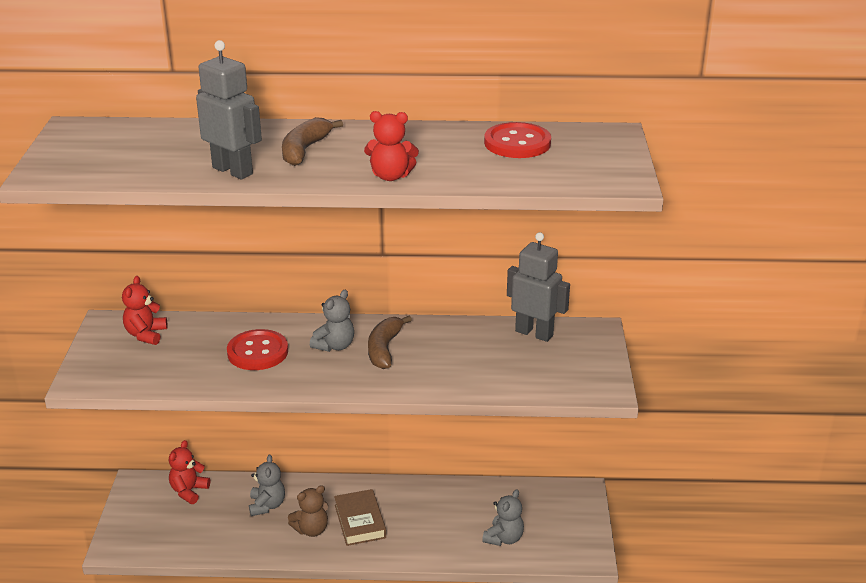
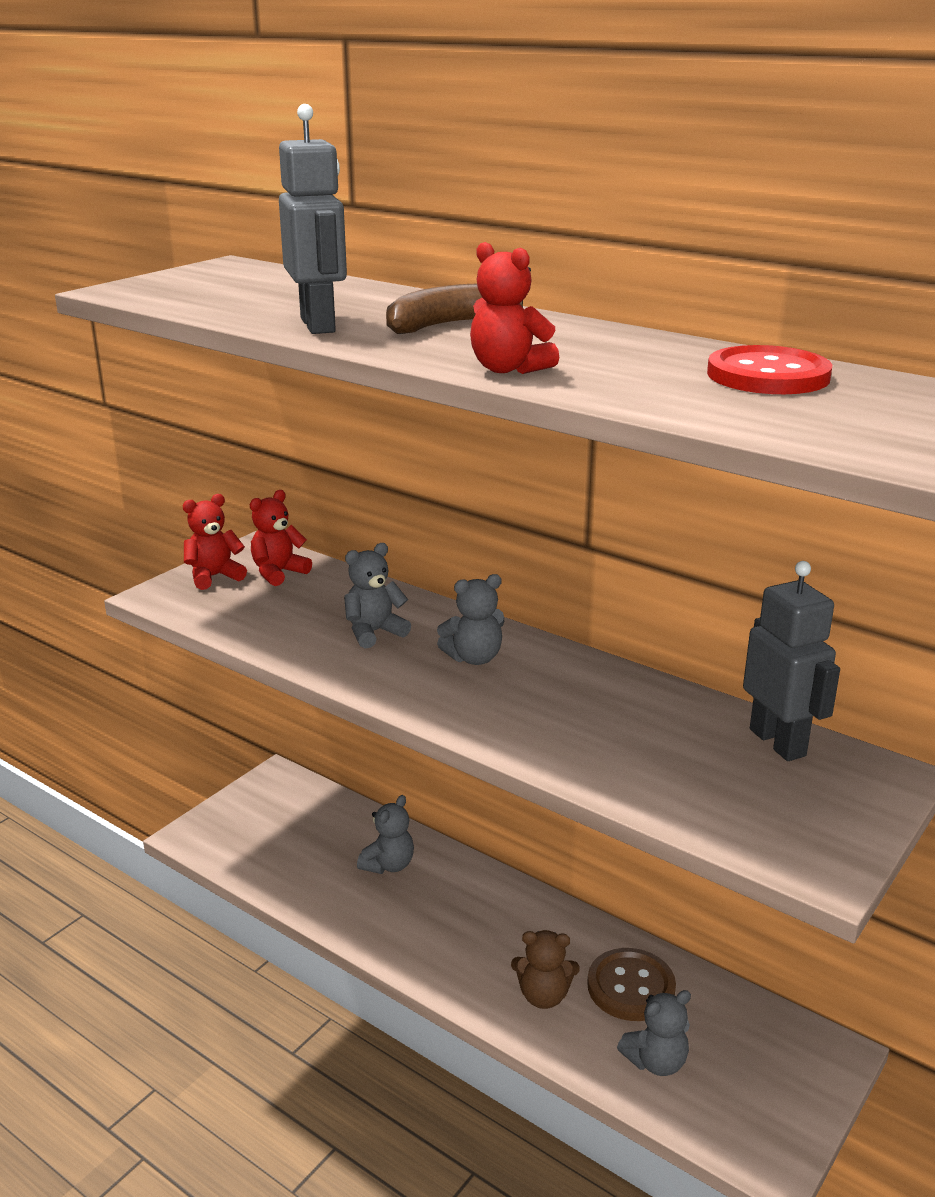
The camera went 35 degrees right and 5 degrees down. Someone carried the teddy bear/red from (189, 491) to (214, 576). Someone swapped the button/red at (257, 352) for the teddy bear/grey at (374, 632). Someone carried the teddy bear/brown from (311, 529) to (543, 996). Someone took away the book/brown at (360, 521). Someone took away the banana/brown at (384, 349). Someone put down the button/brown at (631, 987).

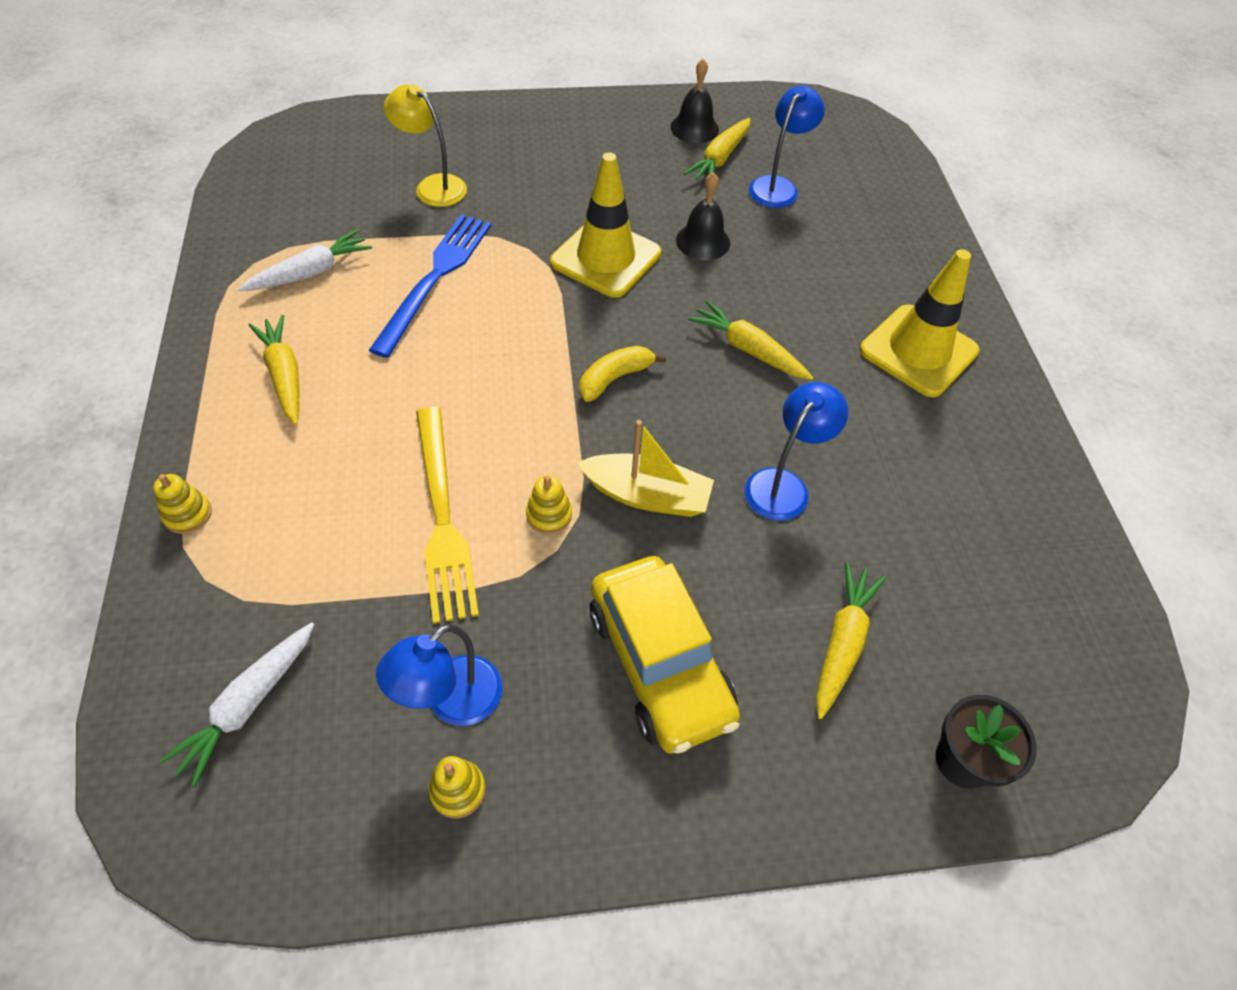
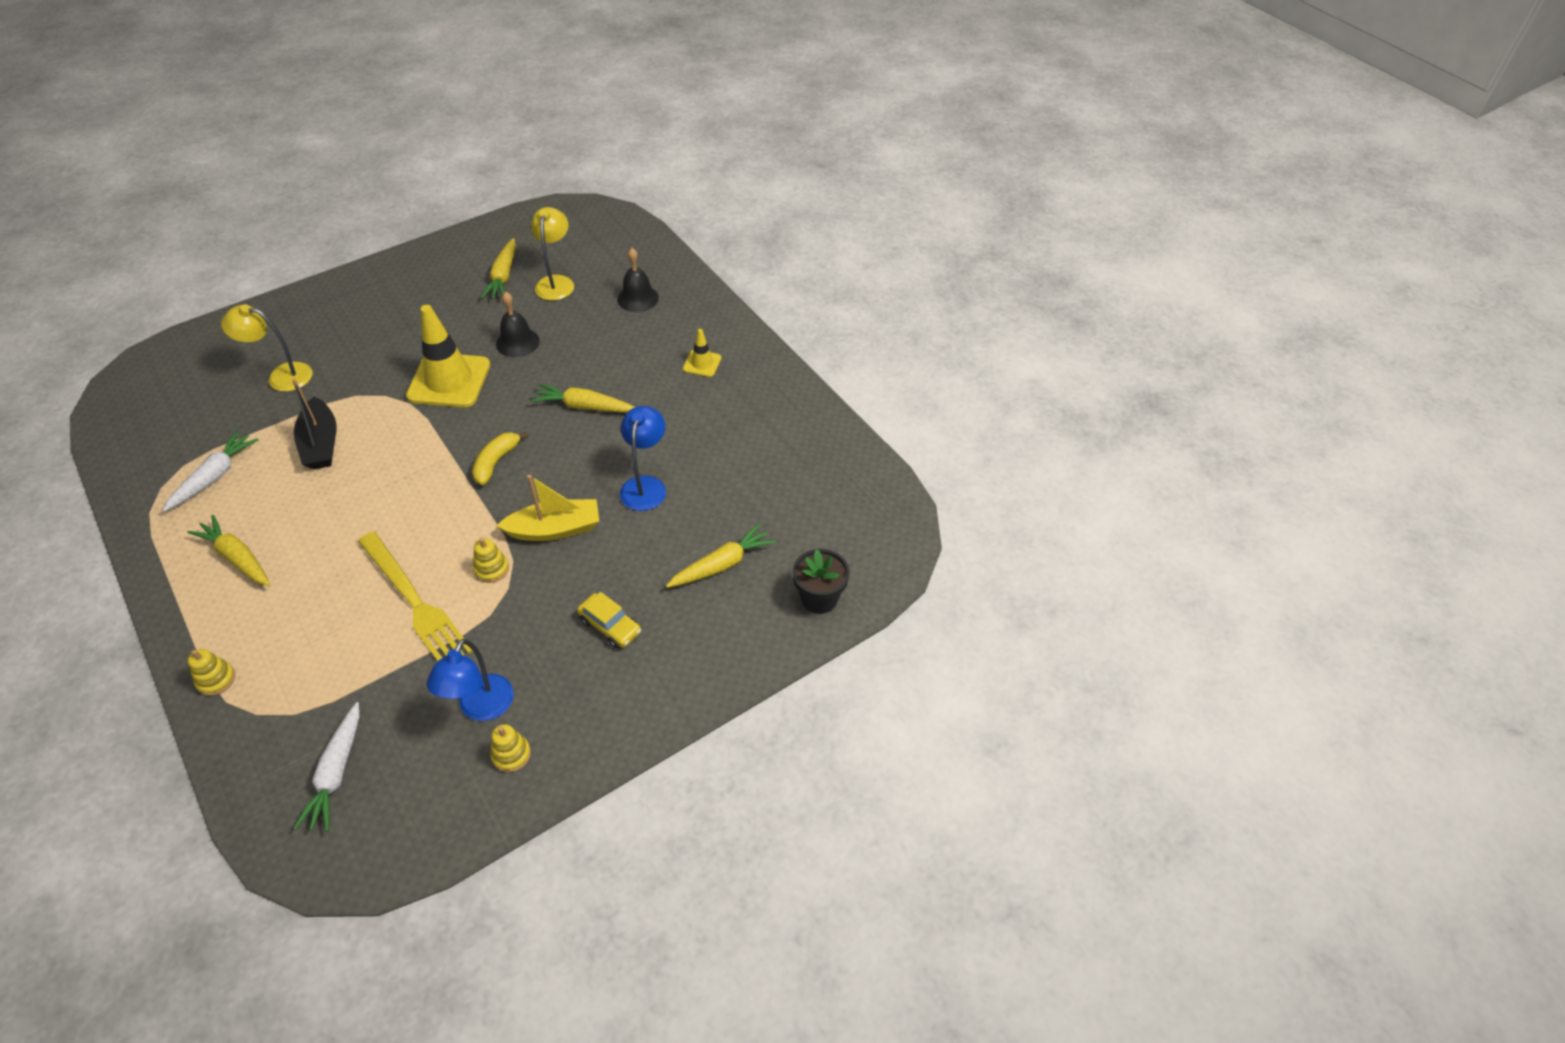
The camera went 25 degrees left and 5 degrees down. Someone swapped the fork/blue at (435, 278) for the boat/black at (321, 444). Someone scaled the car/yellow at (660, 663) by 0.49. Someone carried the bell/black from (694, 128) to (638, 298). Someone repainted the lamp/blue at (778, 186), which became the lamp/yellow at (556, 282). Someone rotated the carrot/yellow at (842, 643) by 60 degrees clockwise. Someone scaled the traffic cone/yellow at (918, 351) by 0.48.

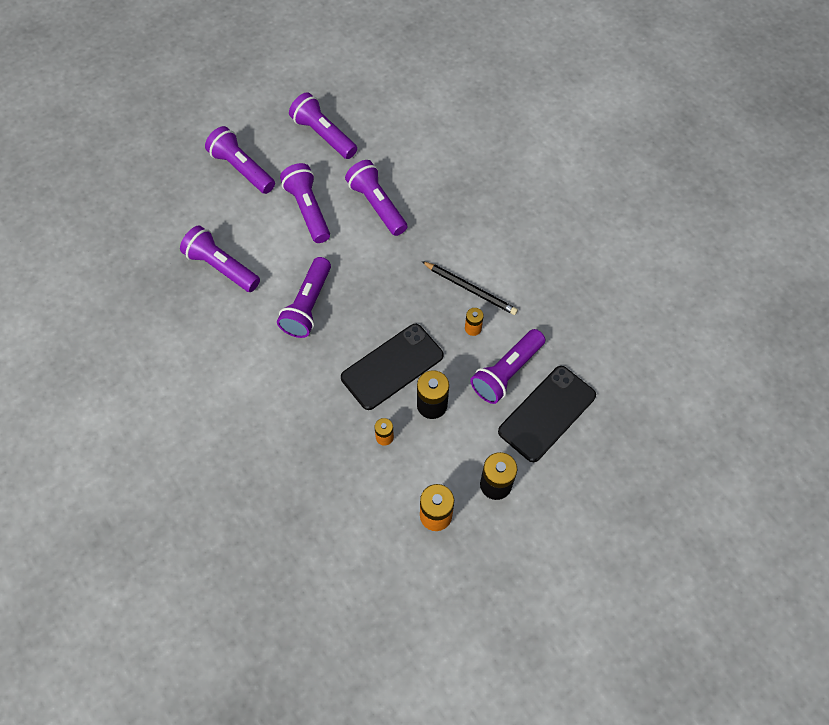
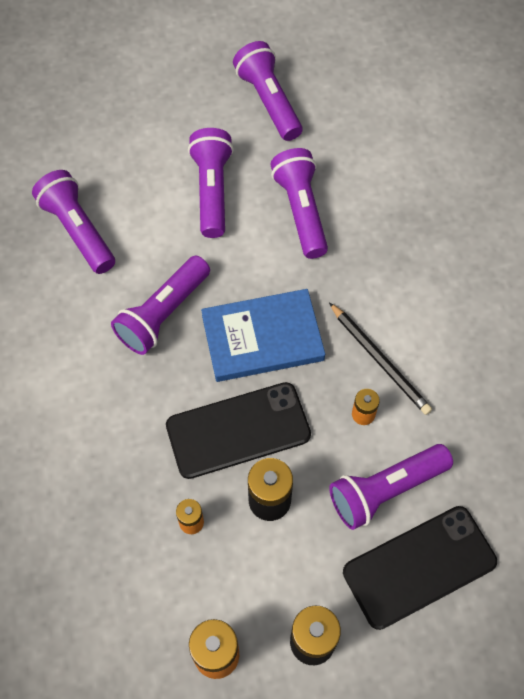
The camera went 20 degrees right and 0 degrees up. Someone took away the flashlight/purple at (242, 169). Someone put down the book/blue at (262, 338).

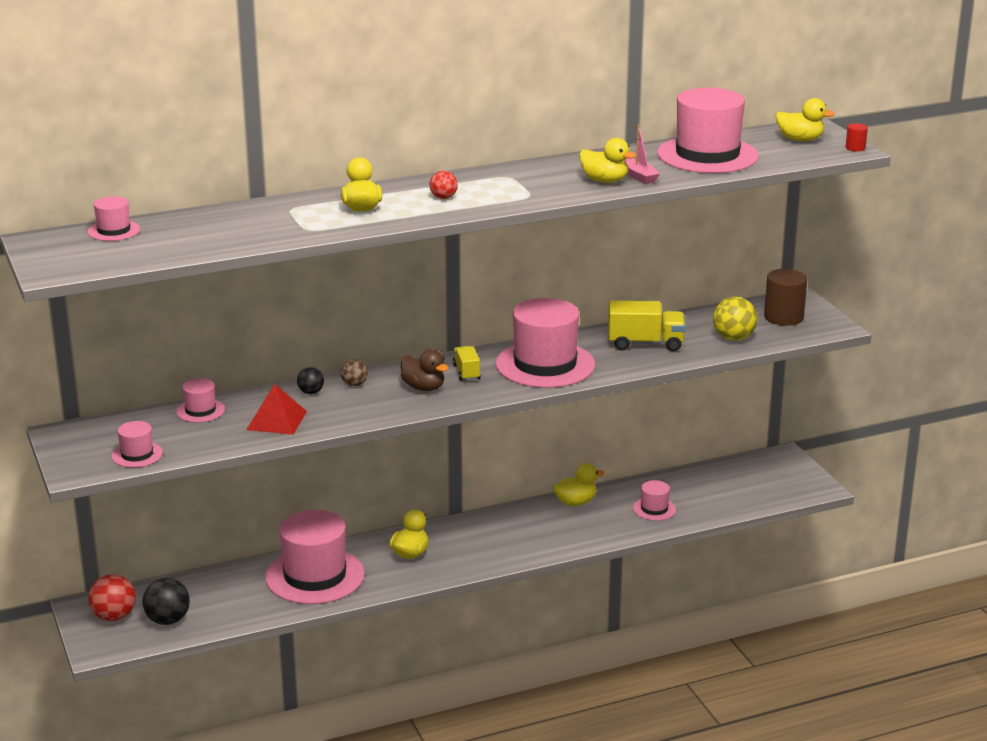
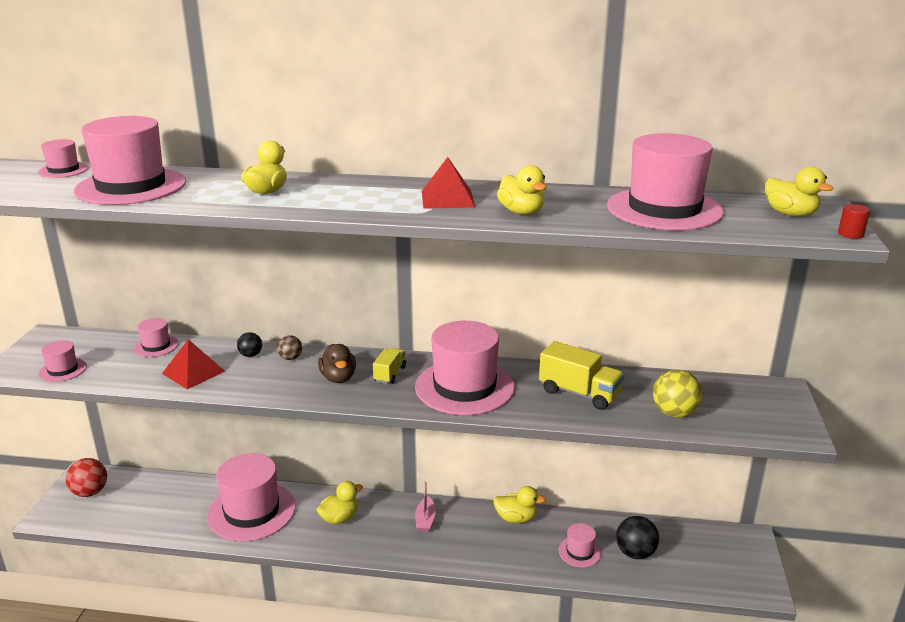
The camera went 30 degrees right and 0 degrees up. Someone carried the ball/black from (168, 620) to (635, 553). Someone took away the ball/red at (443, 198). Someone carried the boat/pink from (639, 176) to (425, 520). Someone took away the cylinder/brown at (783, 317). Someone put down the hat/pink at (131, 186). Someone put down the pyramid/red at (447, 199).

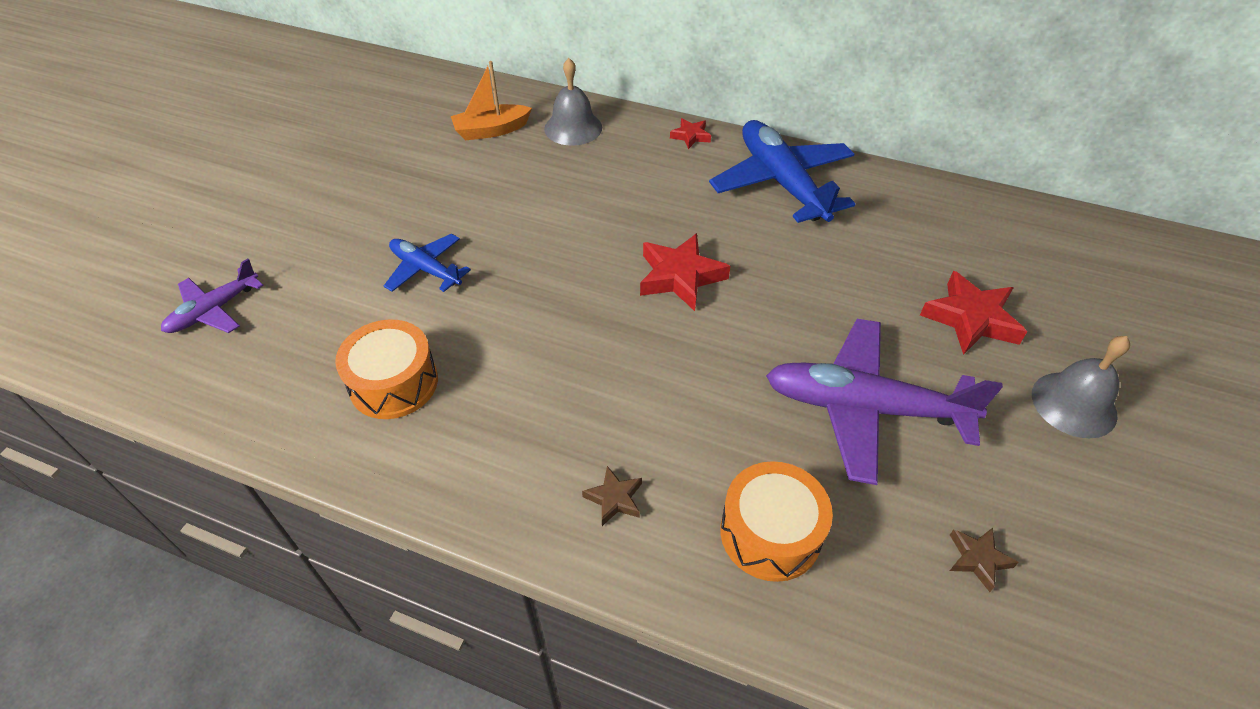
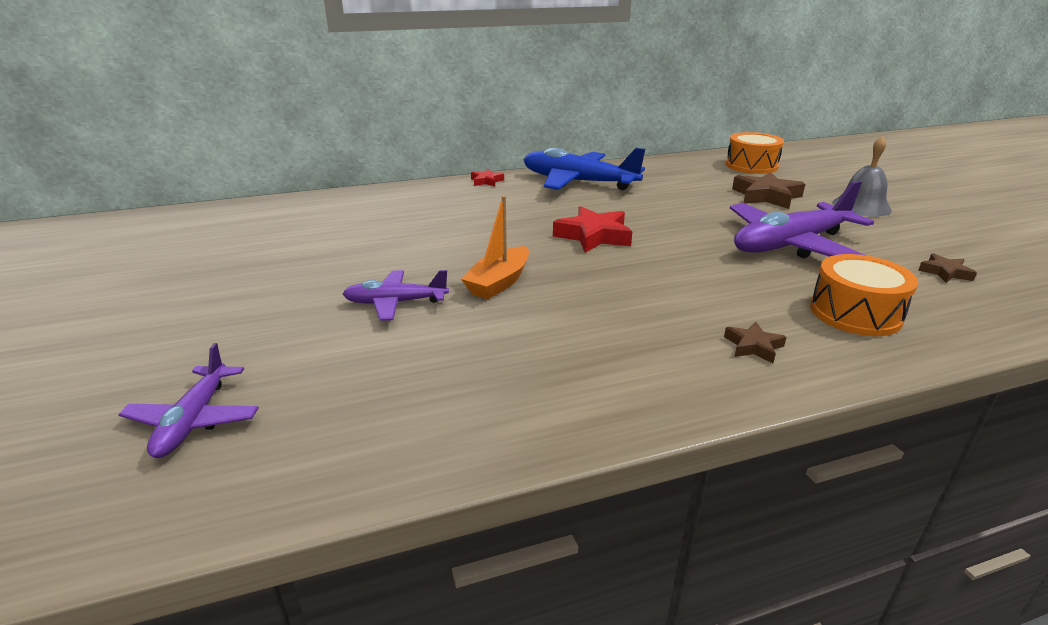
The camera went 40 degrees left and 20 degrees down. Someone carried the drum/orange from (394, 383) to (751, 166). Someone repainted the plane/blue at (425, 269), which became the plane/purple at (395, 303). Someone carried the boat/orange from (491, 130) to (499, 283). Someone took away the bell/grey at (573, 128). Someone repainted the star/red at (970, 318), which became the star/brown at (766, 196).

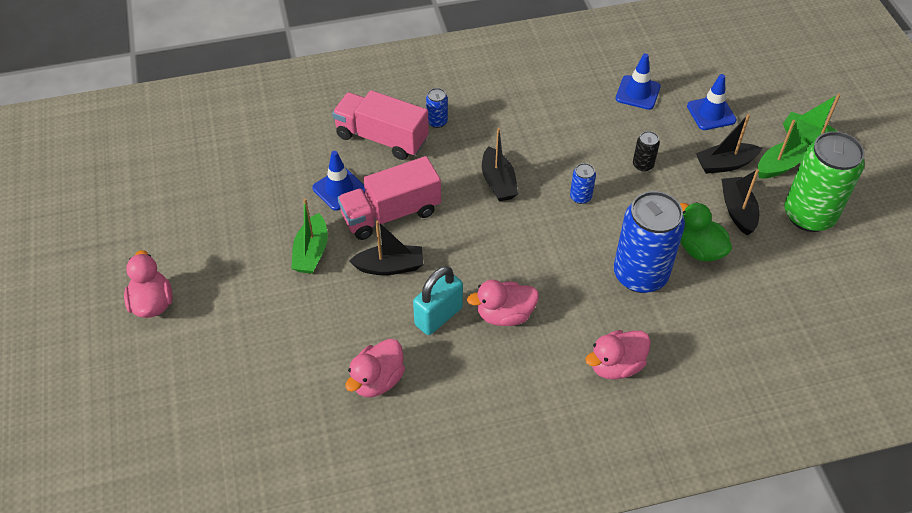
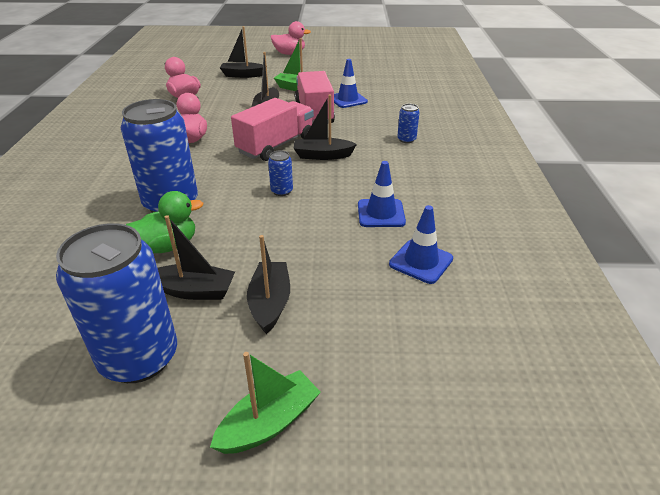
The camera went 105 degrees right and 15 degrees down. Someone carried the truck/pink from (382, 138) to (276, 145). Someone took away the padlock/turquoise at (438, 316). Someone took away the duck/pink at (616, 365). Someone took away the can/black at (643, 165). Someone carried the traffic cone/blue from (711, 113) to (381, 213). Someone took away the boat/green at (780, 165). Someone repainted the can/green at (809, 215), which became the can/blue at (139, 358). Someone put down the boat/black at (243, 75).

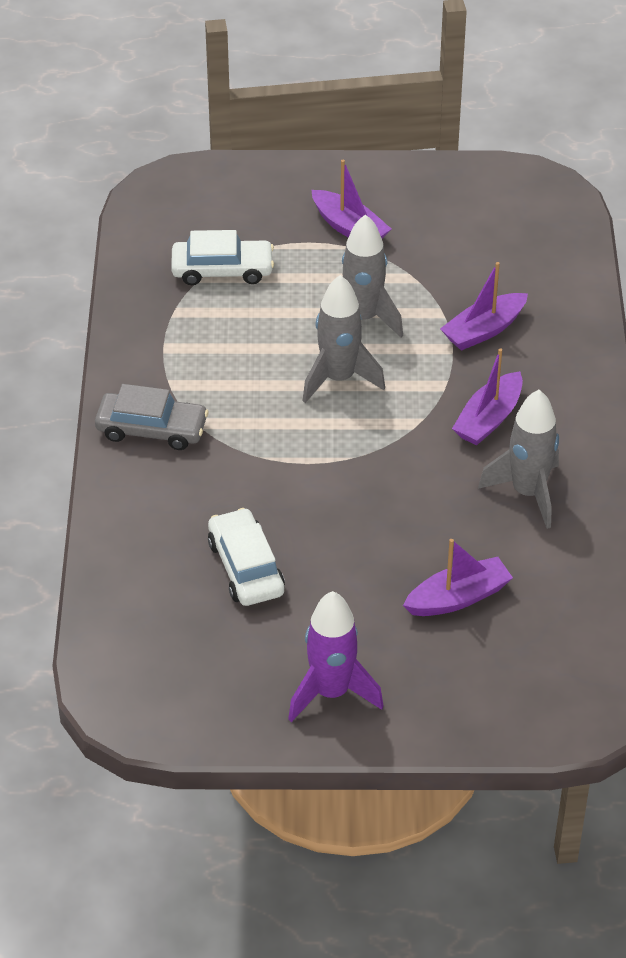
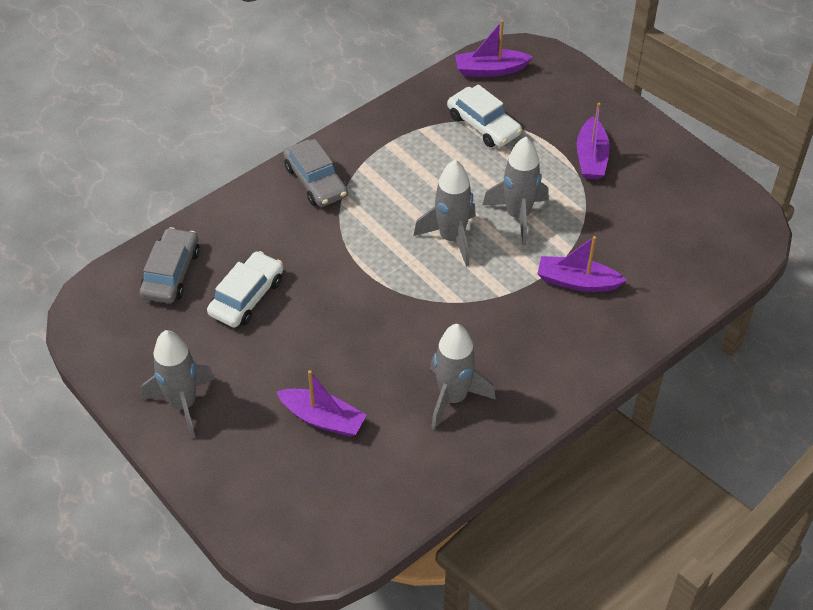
The camera went 50 degrees right and 5 degrees up. Someone repainted the rocket/purple at (331, 692), which became the rocket/grey at (183, 404). Someone carried the boat/purple from (489, 419) to (490, 70). Someone put down the car/grey at (171, 273).

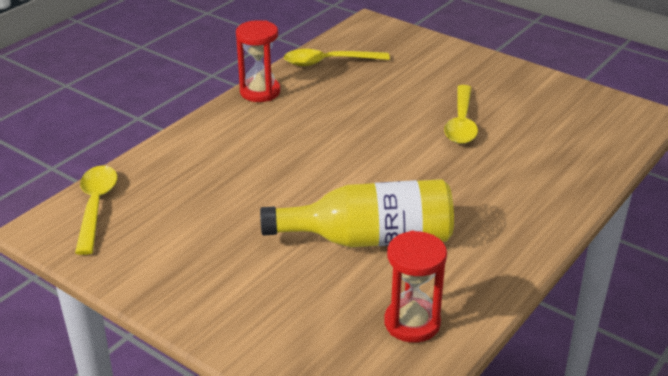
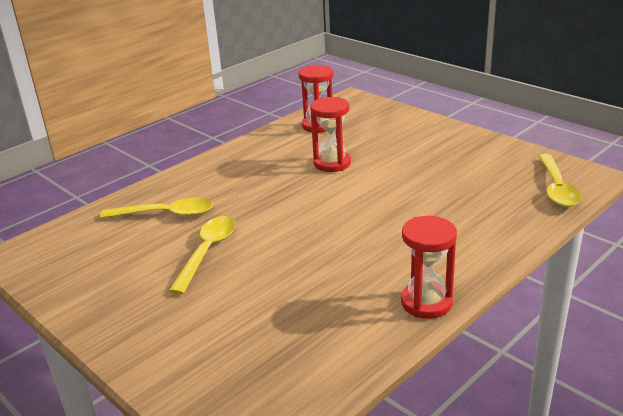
The camera went 170 degrees left and 5 degrees down. Someone swapped the bottle/yellow at (369, 239) for the hourglass/red at (332, 163). Someone carried the spoon/yellow from (329, 62) to (165, 214).

